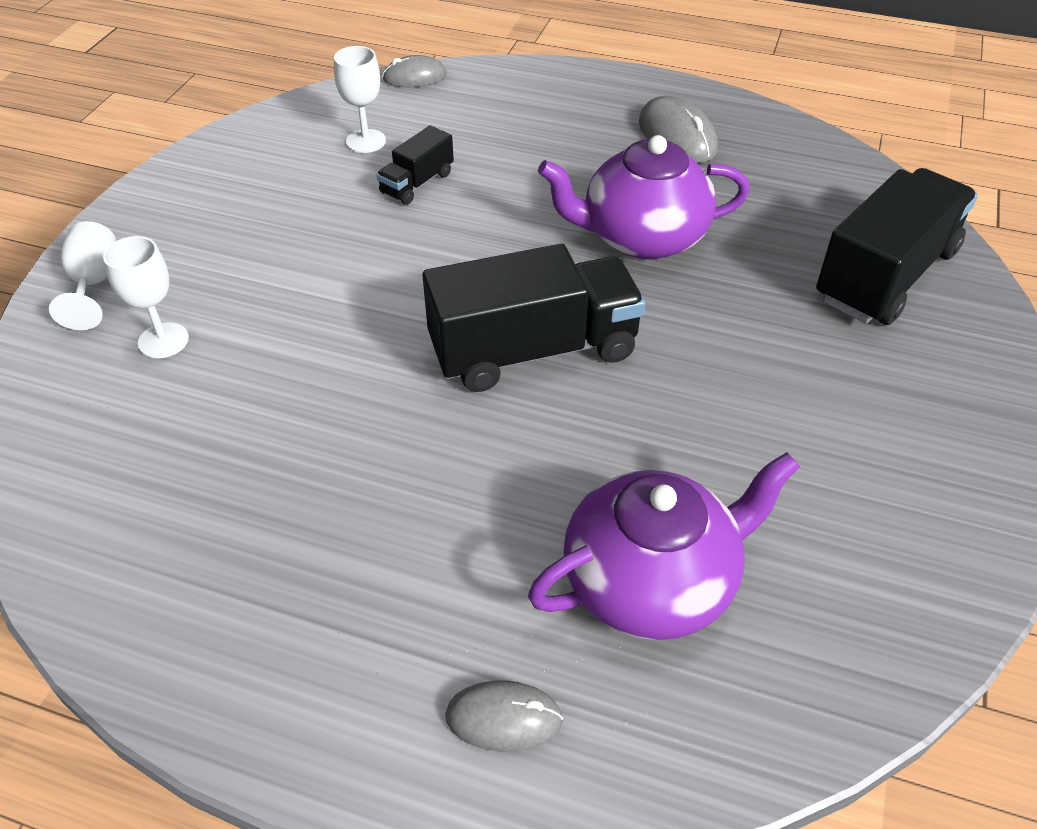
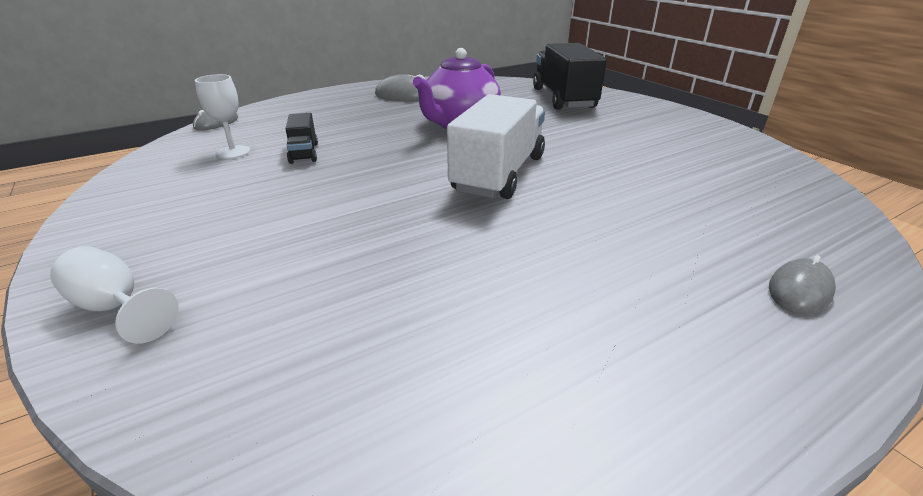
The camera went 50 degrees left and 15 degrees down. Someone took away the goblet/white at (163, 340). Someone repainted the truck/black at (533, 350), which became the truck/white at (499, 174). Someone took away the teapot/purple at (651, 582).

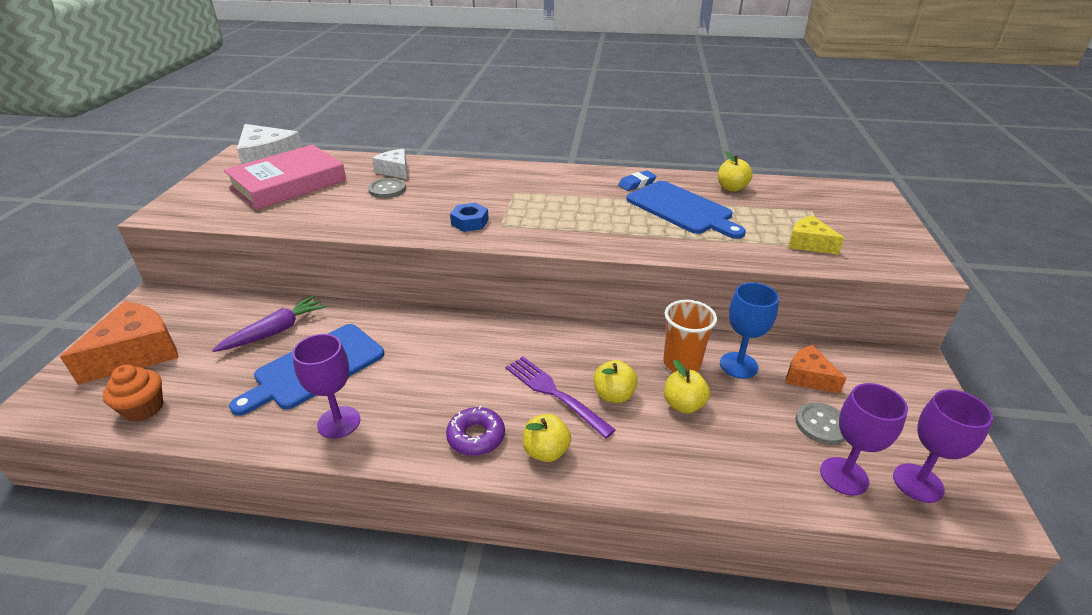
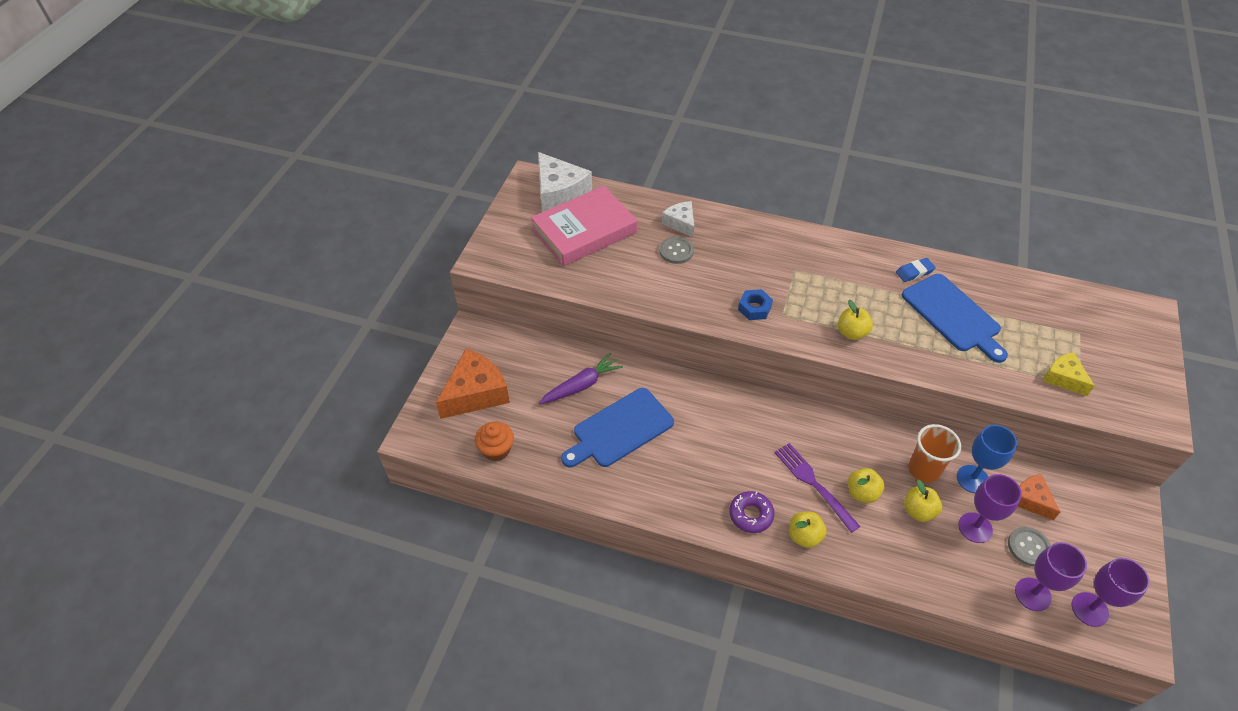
The camera went 10 degrees right and 15 degrees up. Someone carried the goblet/purple from (339, 422) to (975, 527). Someone carried the apple/yellow from (731, 188) to (851, 332).

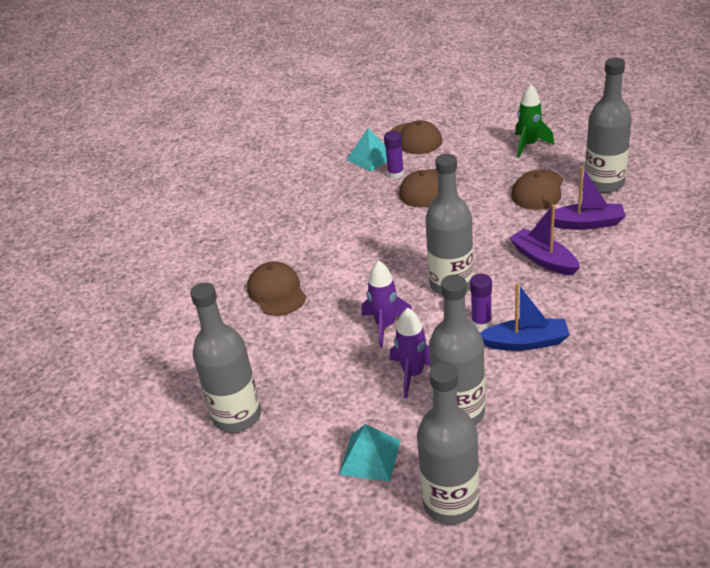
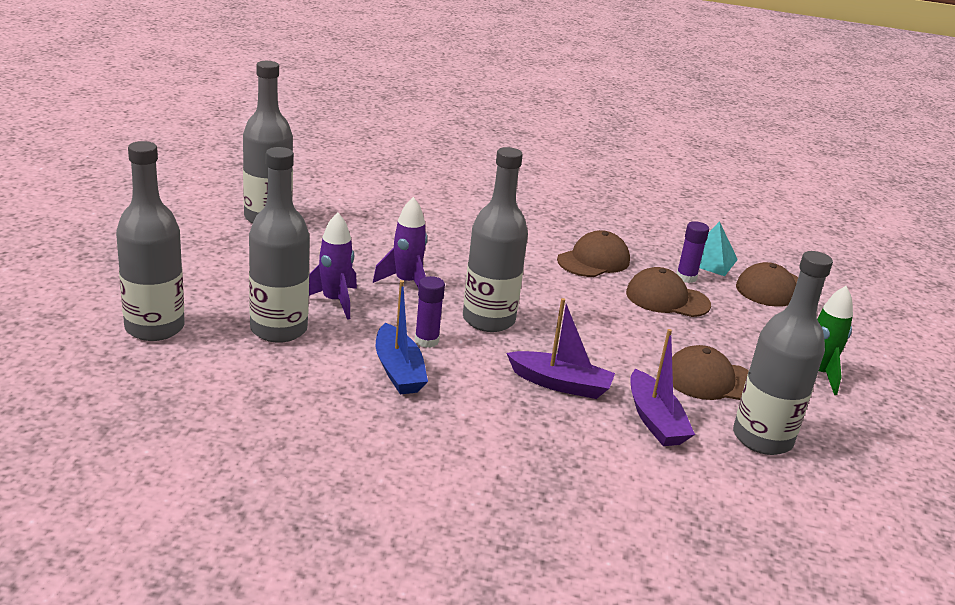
The camera went 65 degrees right and 10 degrees down. Someone carried the cap/brown from (276, 292) to (593, 261). Someone took away the pyramid/turquoise at (370, 457). Someone rotated the boat/purple at (543, 259) by 75 degrees clockwise.

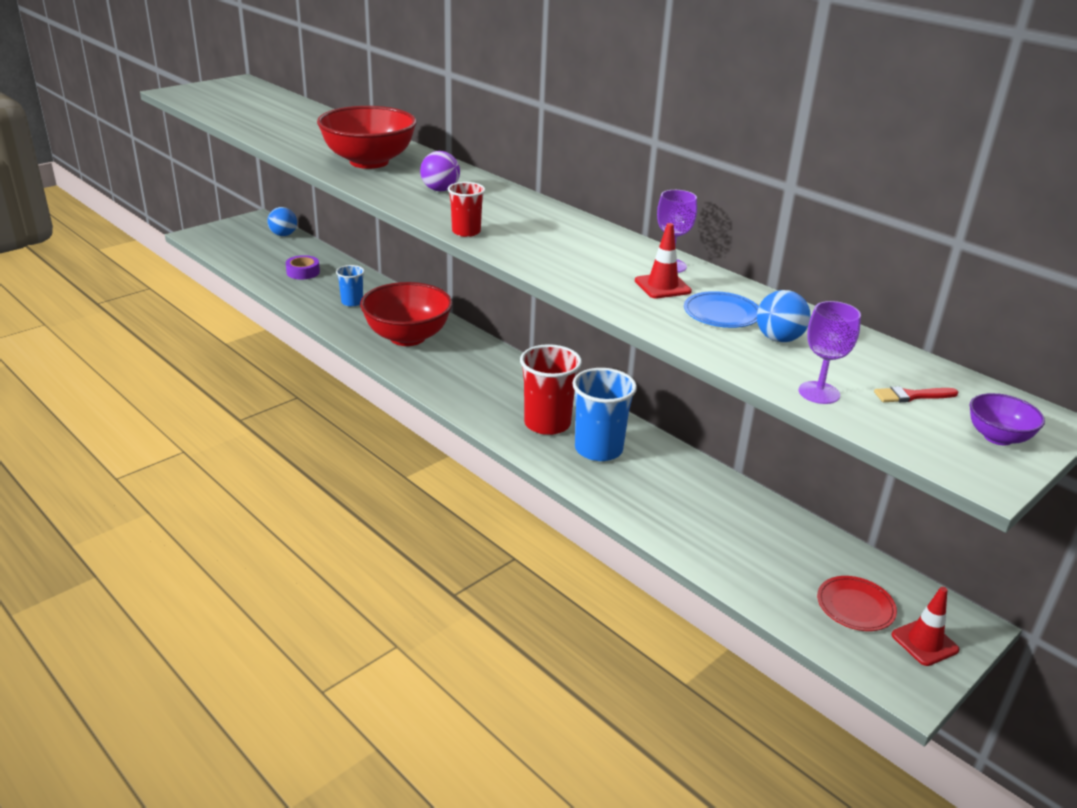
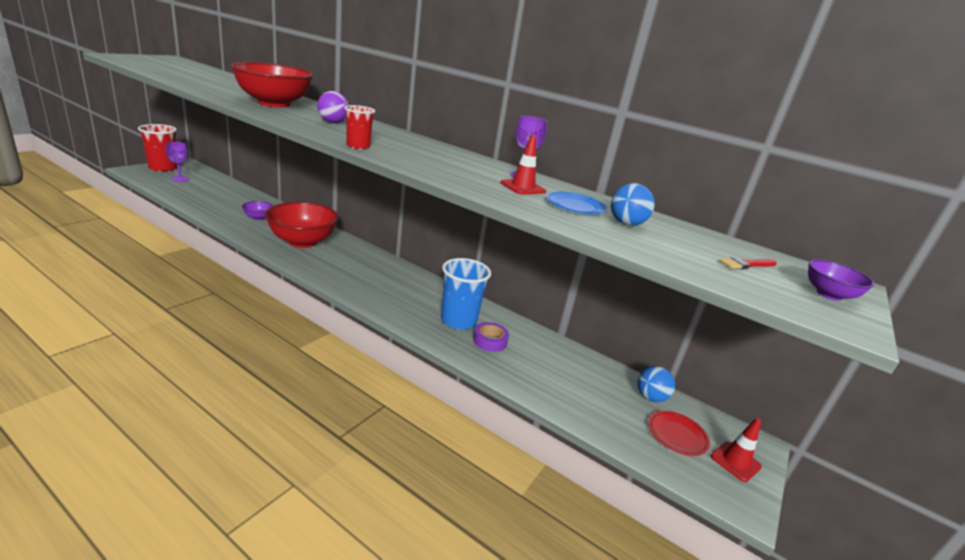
The camera went 15 degrees left and 5 degrees down. Someone carried the ball/blue from (283, 235) to (650, 397). Someone carried the tape/purple from (303, 272) to (490, 341). Someone swapped the cup/blue at (352, 302) for the bowl/purple at (258, 218). Someone carried the cup/red from (547, 424) to (163, 168). Someone carried the goblet/purple from (819, 393) to (180, 179).

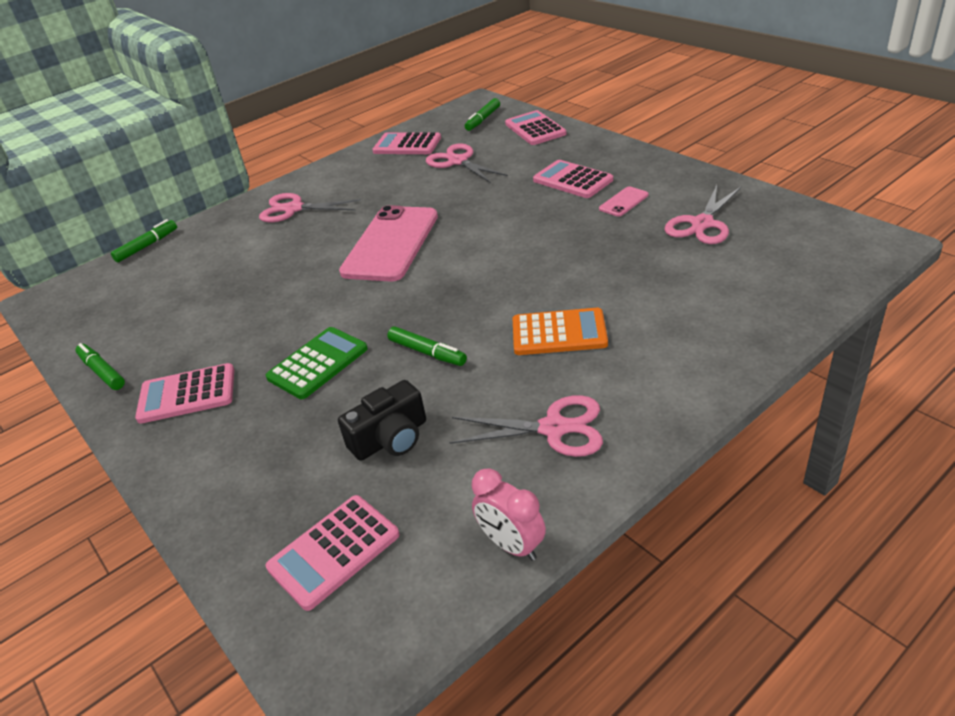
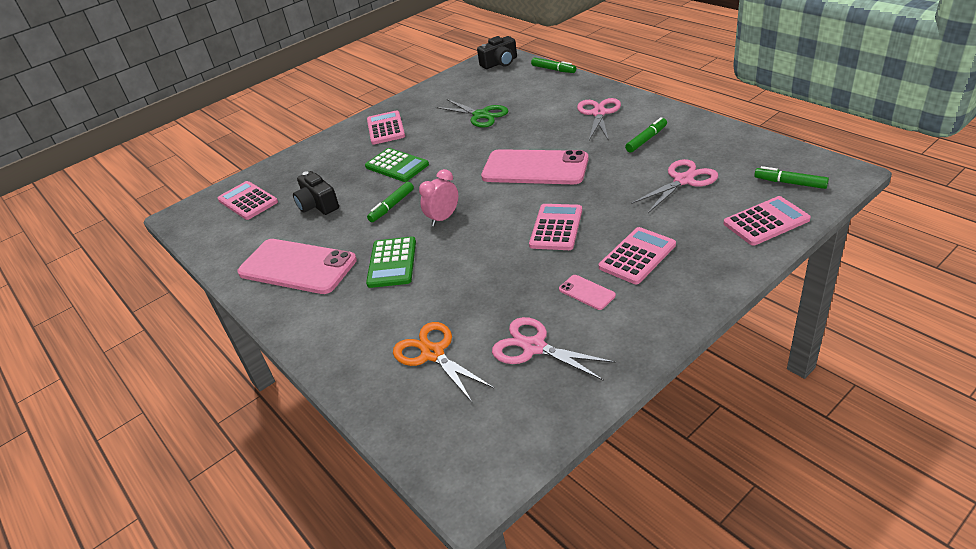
The camera went 90 degrees right and 0 degrees up. Someone carried the marker/green from (102, 372) to (646, 139). Someone carried the calculator/pink from (407, 145) to (556, 228). Someone swapped the scissors/pink at (554, 428) for the phone/pink at (297, 266). Someone carried the clock/pink from (511, 545) to (443, 218). Someone repainted the calculator/orange at (559, 333), which became the calculator/green at (392, 263). Someone put down the scissors/orange at (433, 353). Someone put down the scissors/green at (481, 115). Someone put down the camera/black at (500, 63).

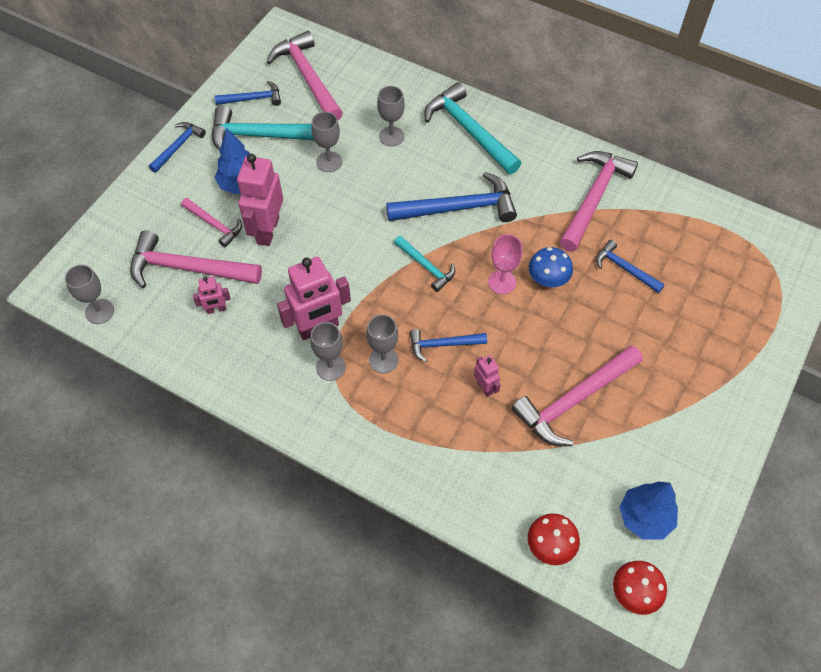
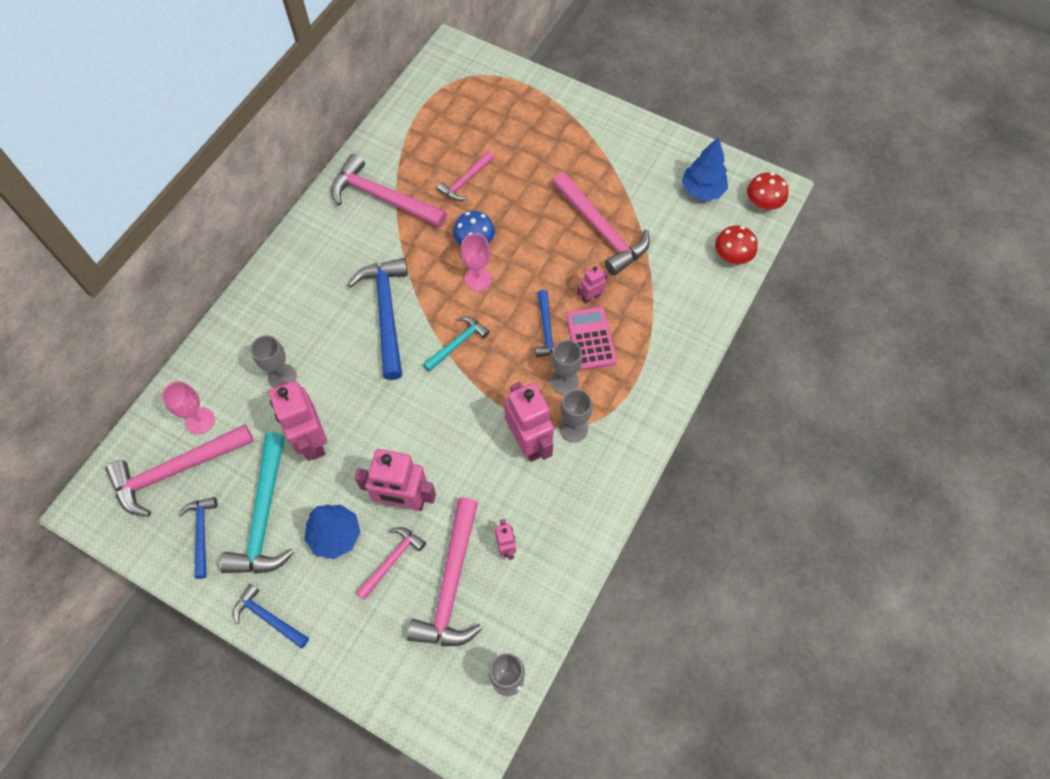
The camera went 90 degrees left and 5 degrees up. Someone swapped the goblet/grey at (329, 162) for the robot/pink at (312, 440). Someone took away the hammer/turquoise at (469, 131). Someone repainted the hammer/blue at (625, 268), which became the hammer/pink at (465, 181). Someone put down the goblet/pink at (200, 421). Someone put down the calculator/pink at (591, 339).

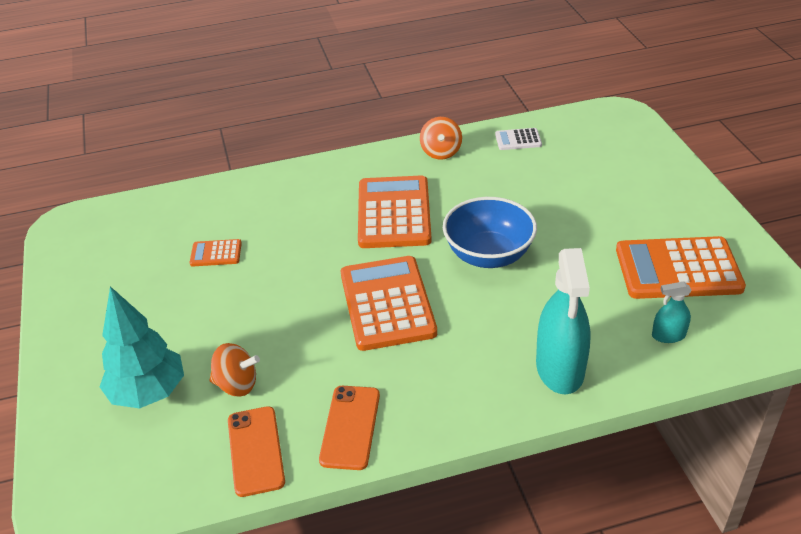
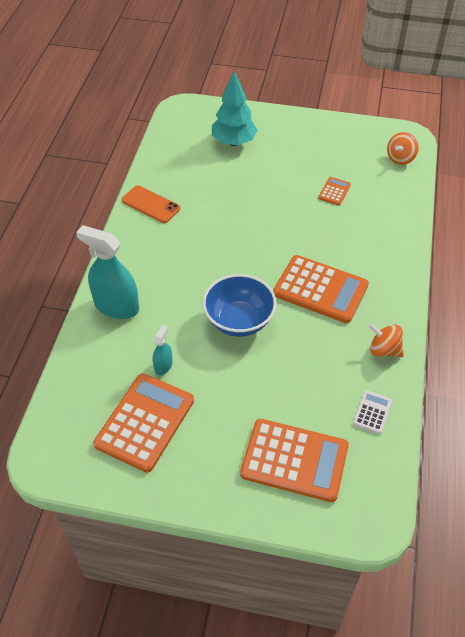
The camera went 115 degrees right and 10 degrees up. Someone carried the spinning top/orange from (237, 384) to (400, 158). Someone took away the phone/orange at (256, 451). Someone carried the calculator/orange from (387, 303) to (294, 460). Someone carried the spray bottle/turquoise from (668, 335) to (163, 365).

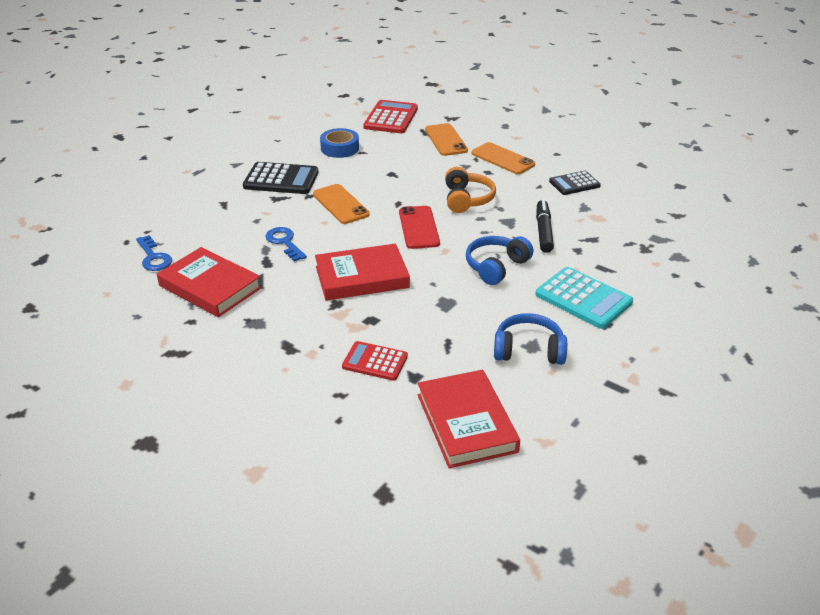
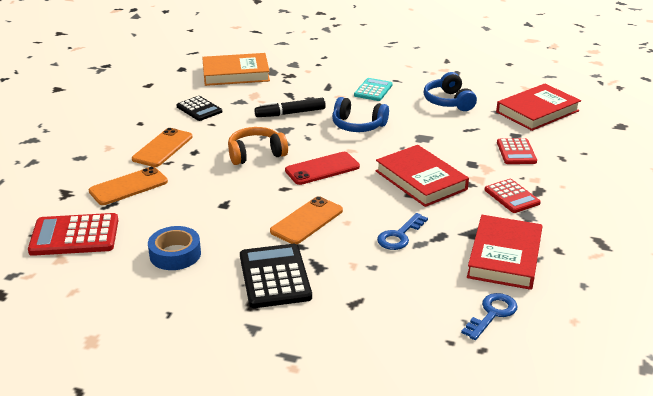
The camera went 110 degrees left and 5 degrees down. Someone scaled the calculator/turquoise at (583, 298) by 0.64. Someone put down the book/orange at (236, 74). Someone put down the calculator/red at (512, 196).

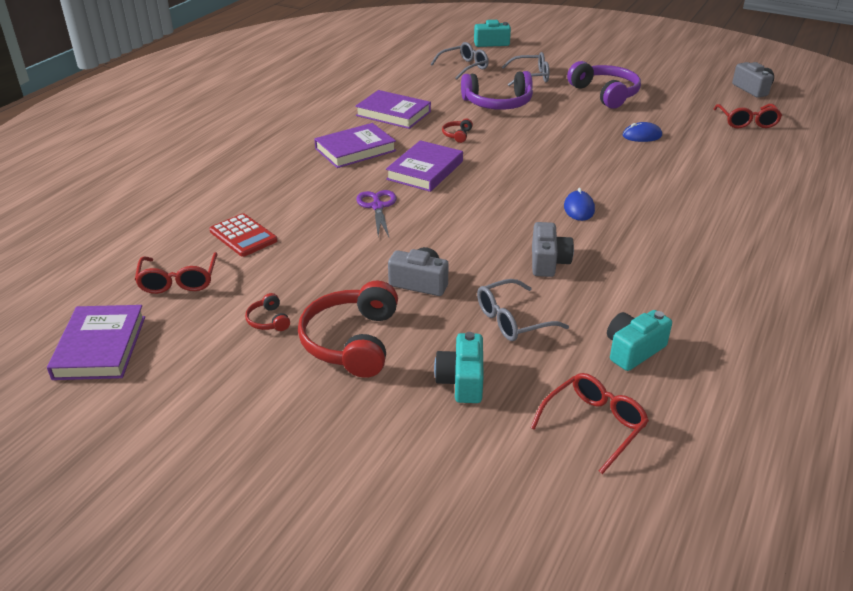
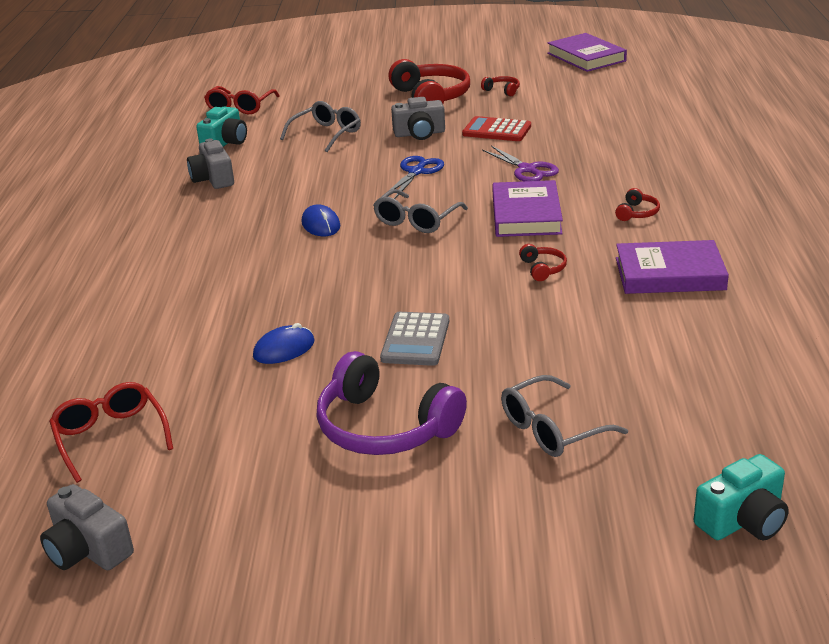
The camera went 155 degrees right and 5 degrees down. Someone took away the glasses/red at (178, 281). Someone carried the calculator/red from (243, 236) to (497, 130). Someone swapped the book/purple at (355, 150) for the headphones/red at (637, 213). Someone carried the glasses/grey from (464, 67) to (416, 221). Someone took away the camera/turquoise at (462, 381). Someone took away the headphones/purple at (498, 103). Someone carried the camera/grey from (548, 262) to (213, 179). Someone put down the calculator/grey at (415, 340). Someone put down the scissors/blue at (416, 172).

